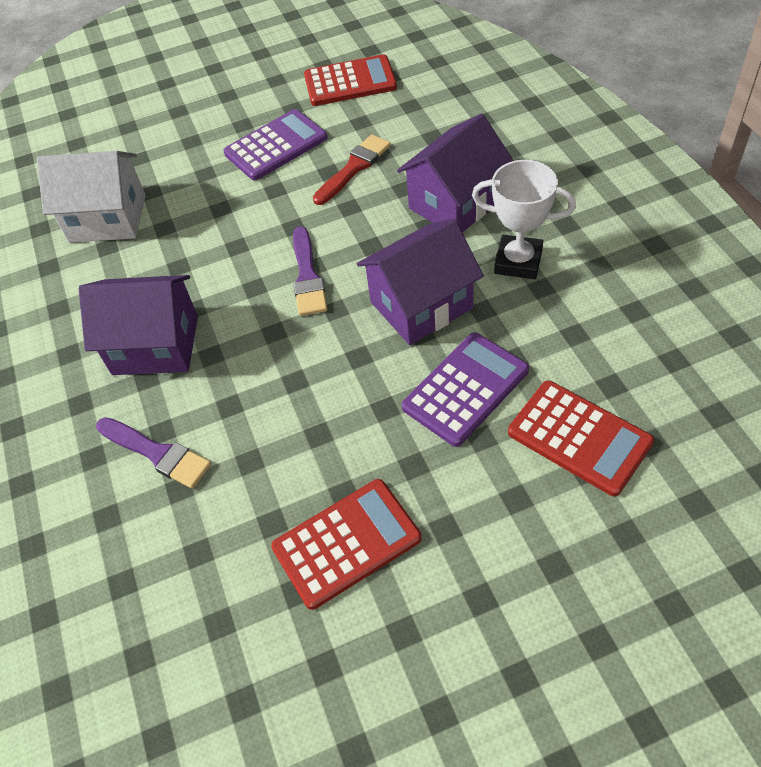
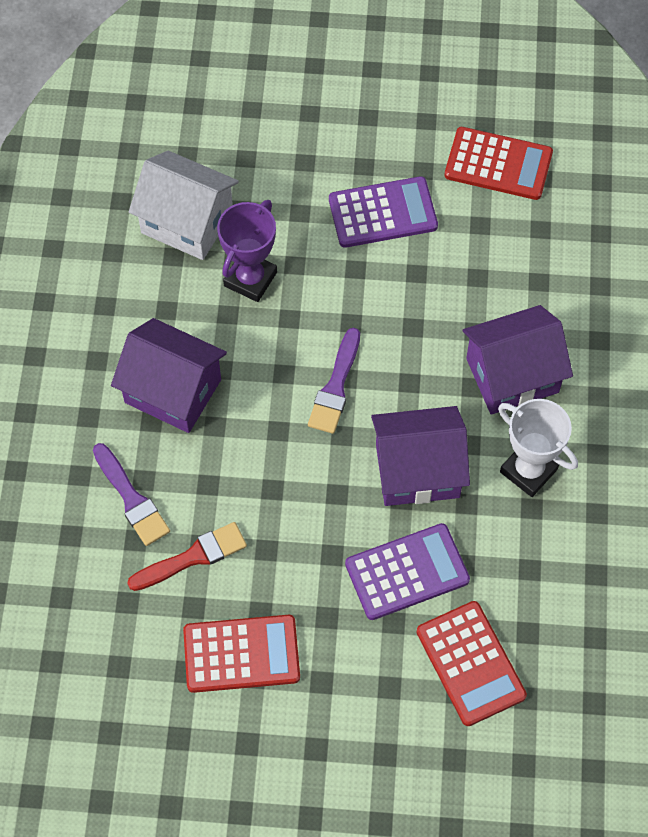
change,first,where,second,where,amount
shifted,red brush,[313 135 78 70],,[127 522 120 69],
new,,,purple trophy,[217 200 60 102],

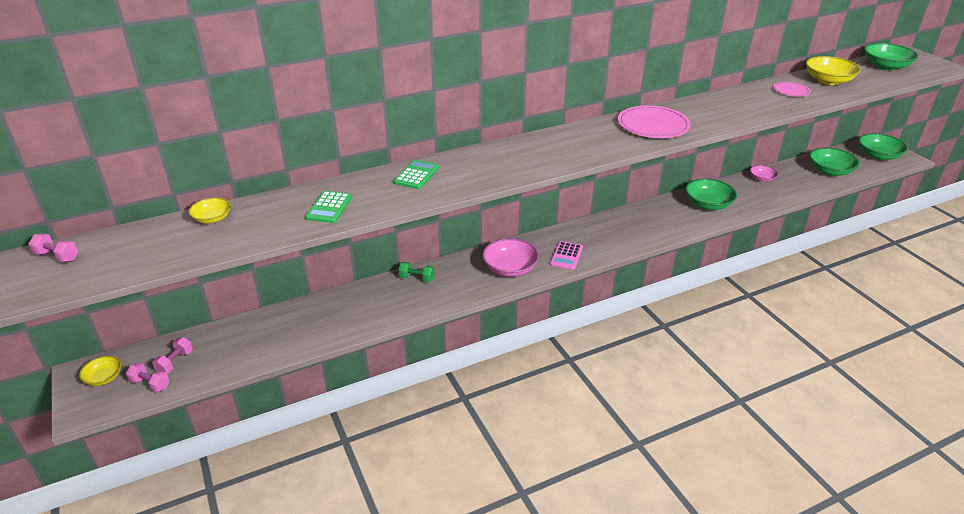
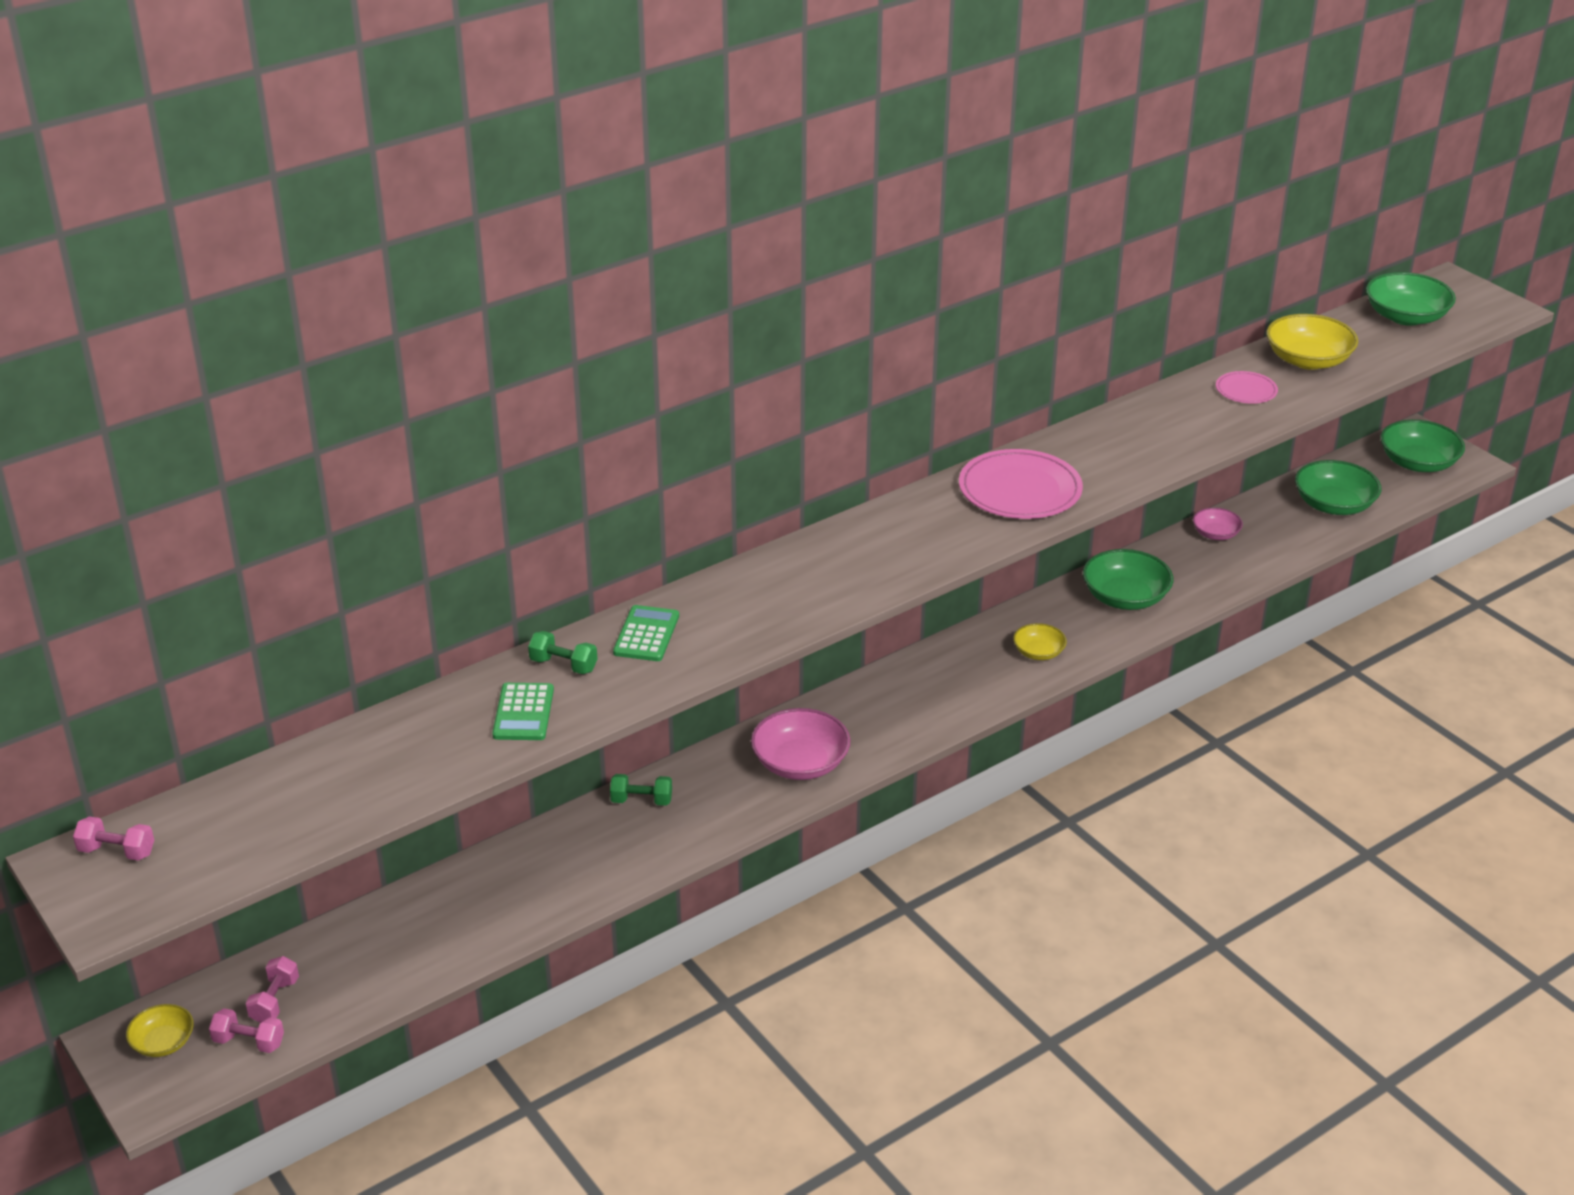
change,first,where,second,where,amount
shifted,yellow bowl,[189 198 42 25],,[1013 623 54 37],
gone,pink calculator,[550 241 33 29],,,
new,,,green dumbbell,[528 631 69 43],

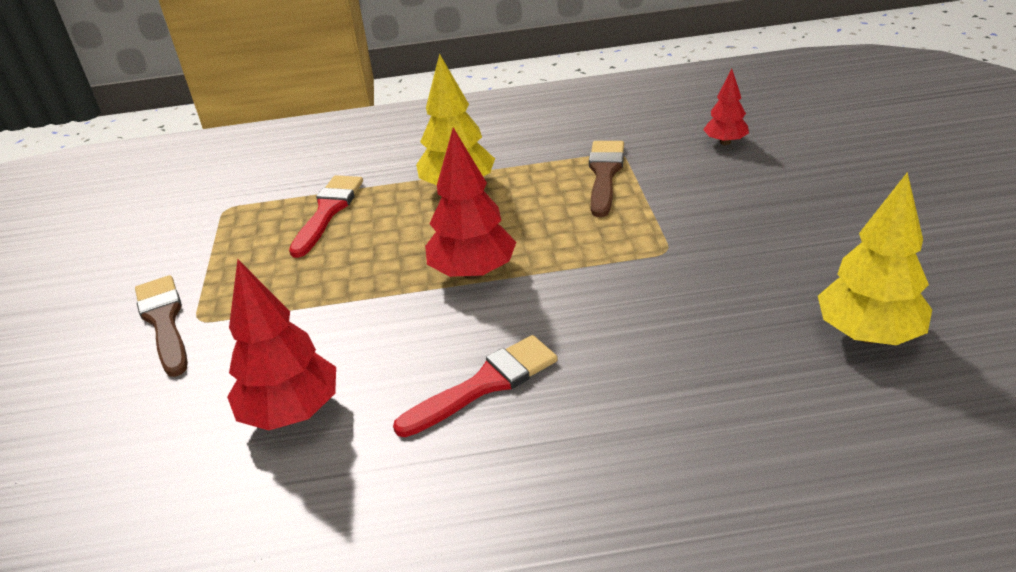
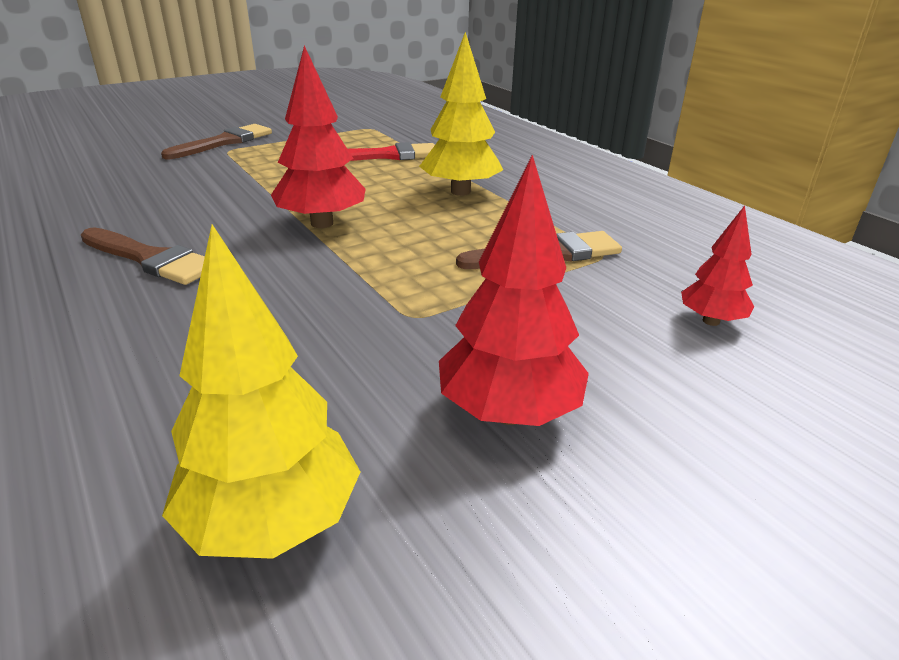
change,first,where,second,where,amount
shifted,red tree,[227 260 109 170],,[439 154 150 272],
repainted,red brush,[393 335 165 102],brown brush,[81 227 124 58],

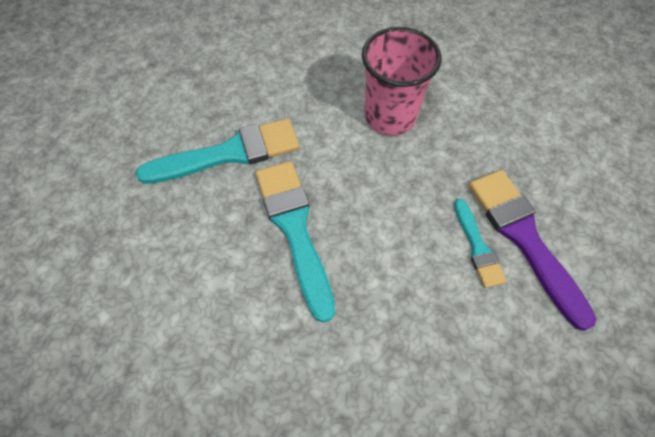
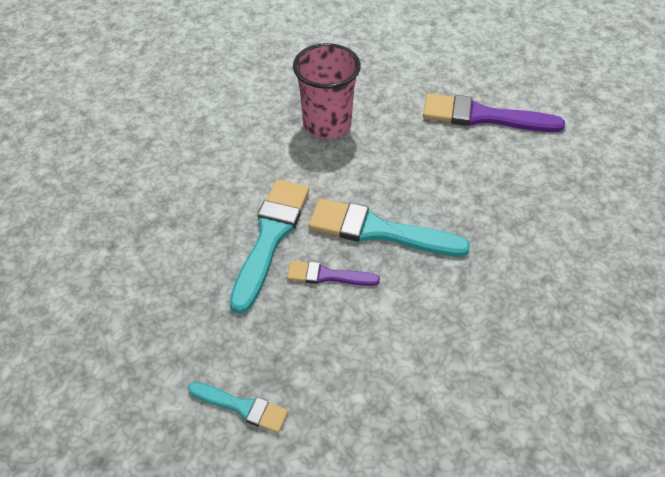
change,first,where,second,where,amount
shifted,turquoise brush,[454 199 53 89],,[188 382 100 51],
new,,,purple brush,[287 261 93 25],

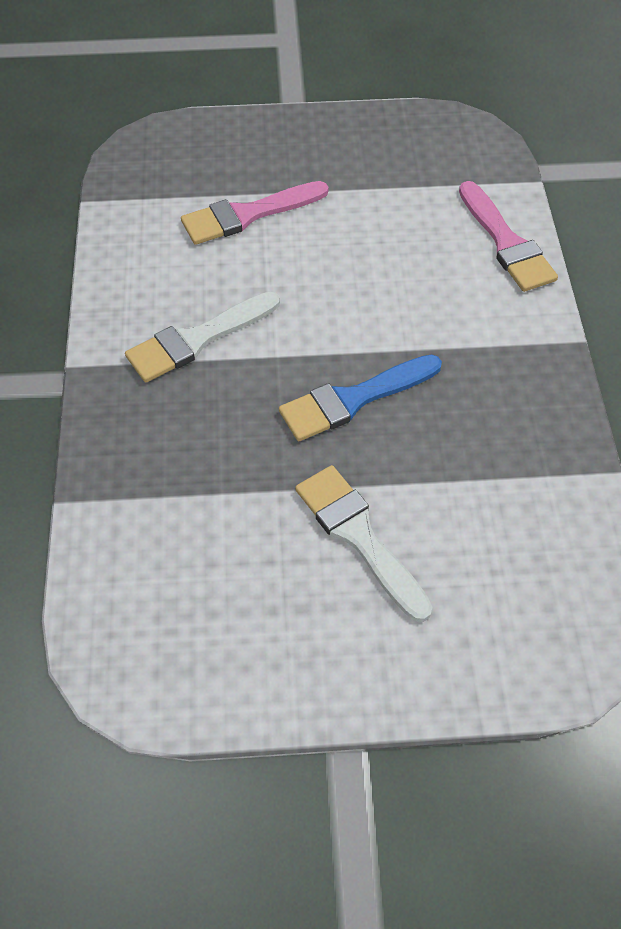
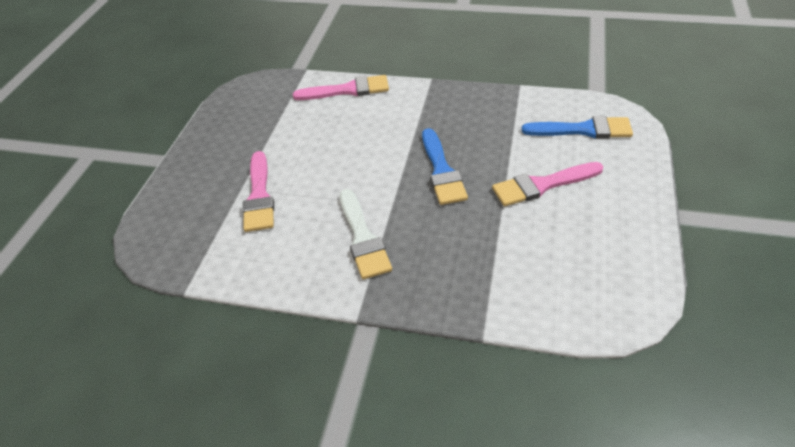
change,first,where,second,where,amount
repainted,white brush,[295 465 137 157],pink brush,[492 162 111 44],
new,,,blue brush,[522 116 111 23],

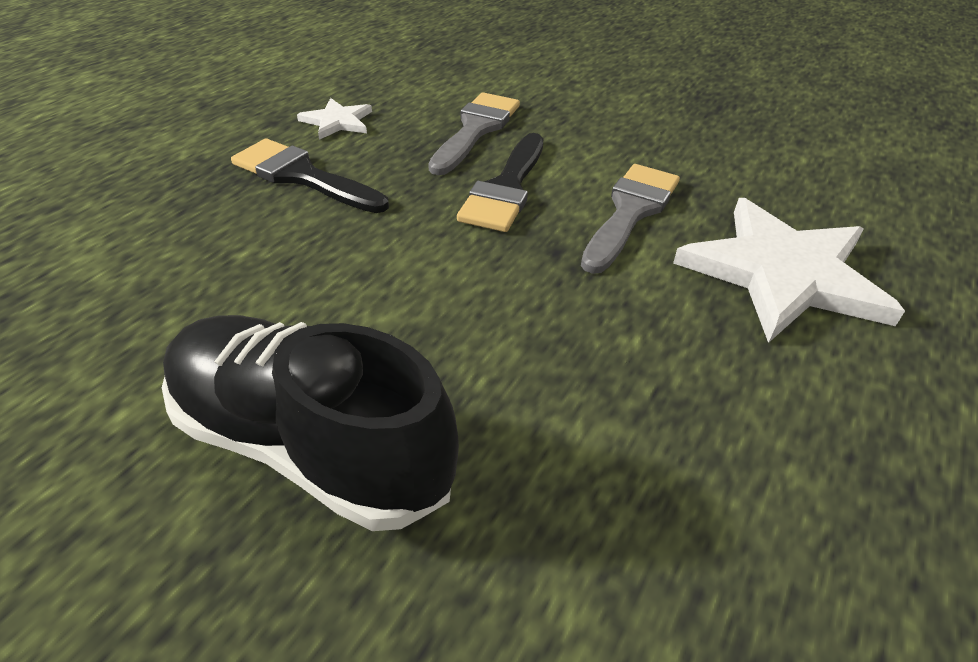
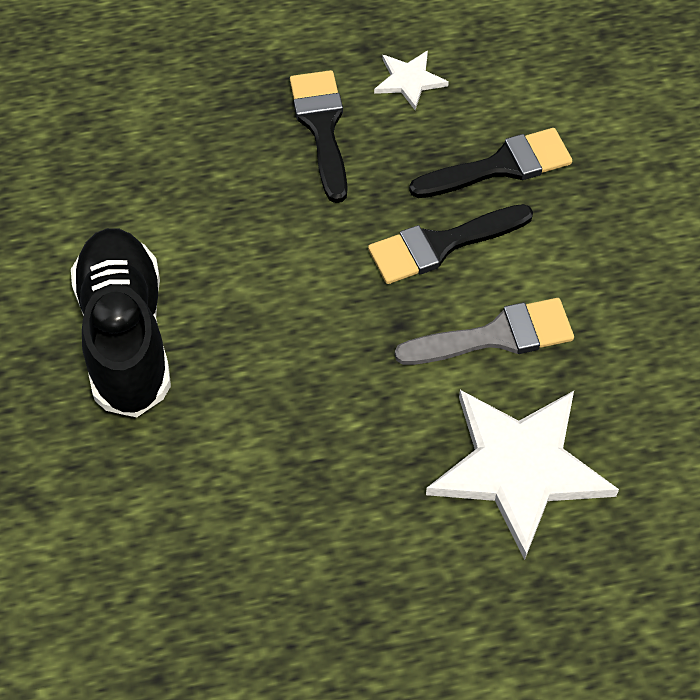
change,first,where,second,where,amount
repainted,grey brush,[428 92 92 83],black brush,[409 128 163 70],

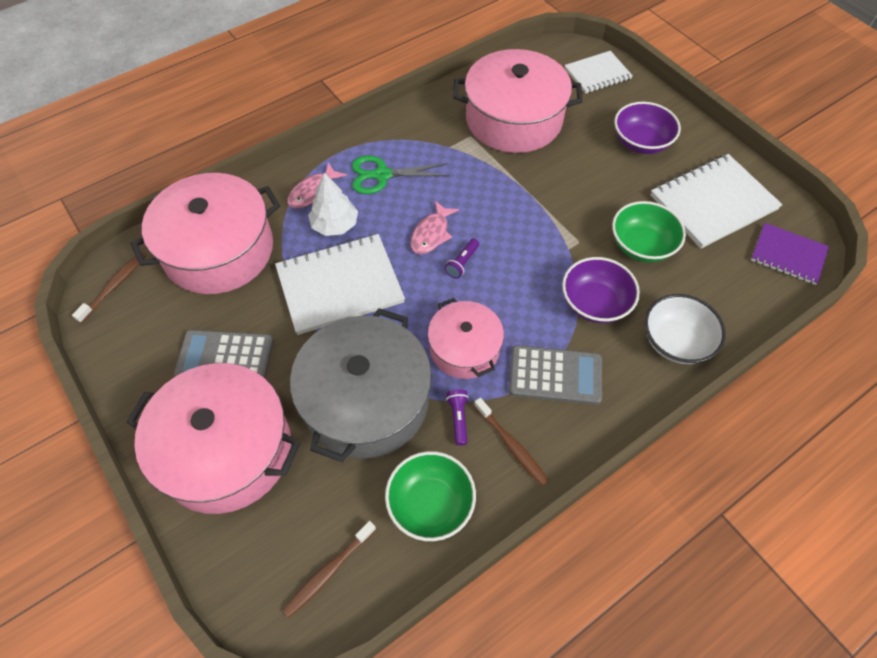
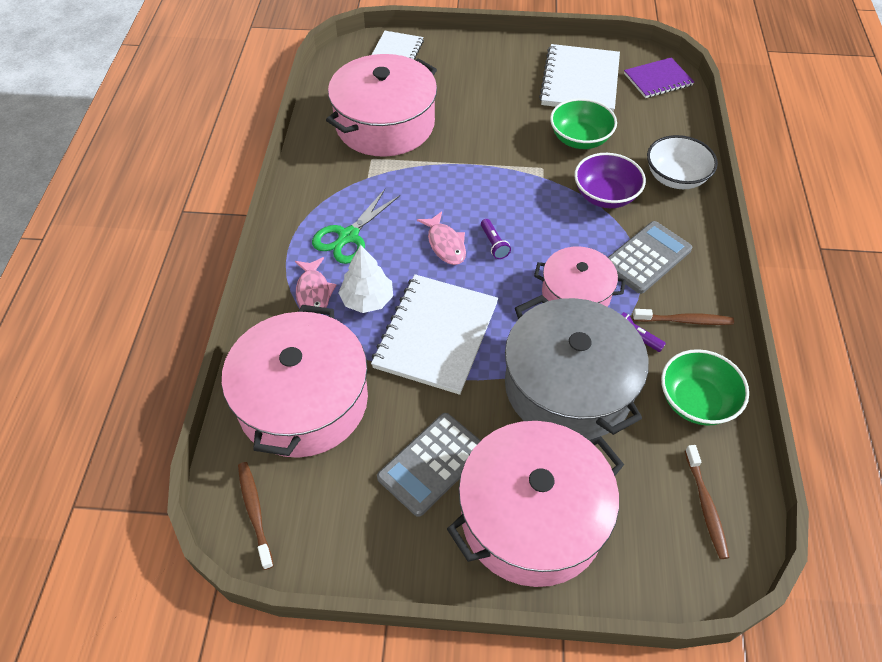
change,first,where,second,where,amount
gone,purple bowl,[614 102 67 52],,,

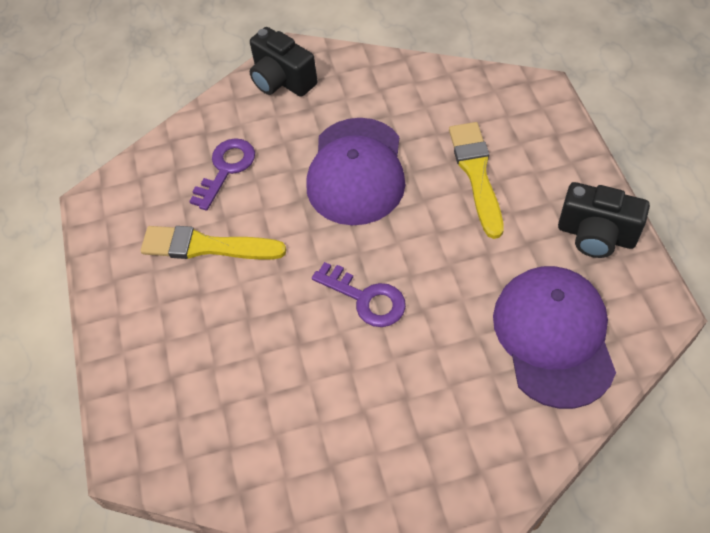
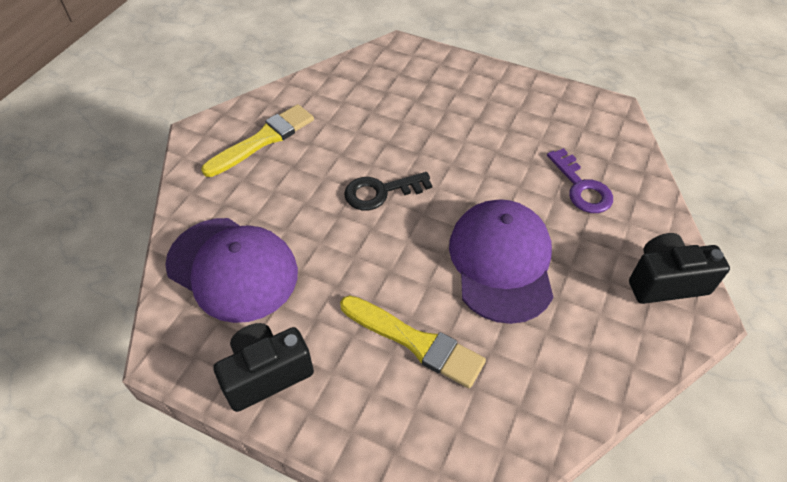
change,first,where,second,where,amount
shifted,yellow brush,[141 226 146 33],,[201 104 113 73],
rotated,purple cap,[306 118 99 107],,[449 199 104 125],45 degrees clockwise
repainted,purple key,[312 262 94 65],black key,[344 172 88 39],

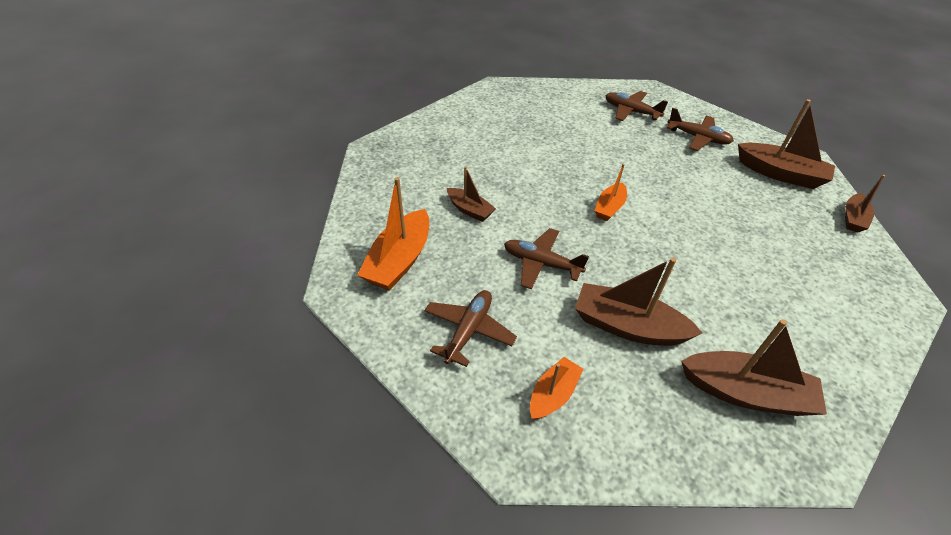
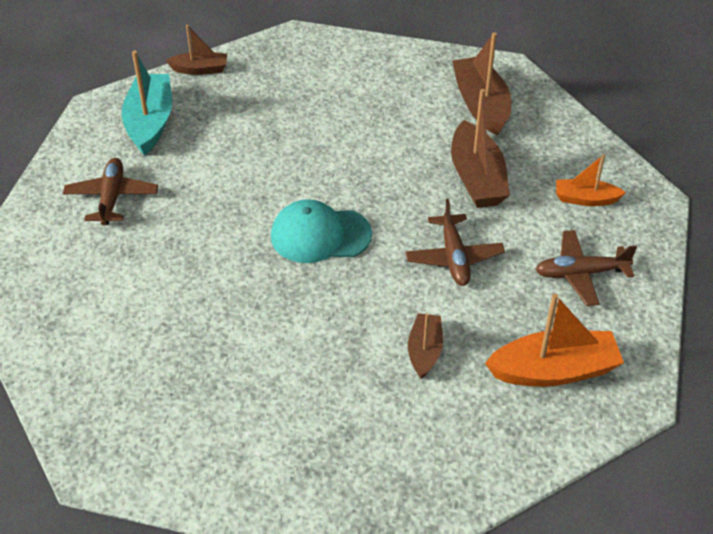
change,first,where,second,where,amount
swapped,orange boat,[595 164 32 57],turquoise cap,[271 199 101 64],
gone,brown plane,[606 91 62 30],,,
repainted,brown boat,[738 99 97 90],turquoise boat,[122 51 50 105],

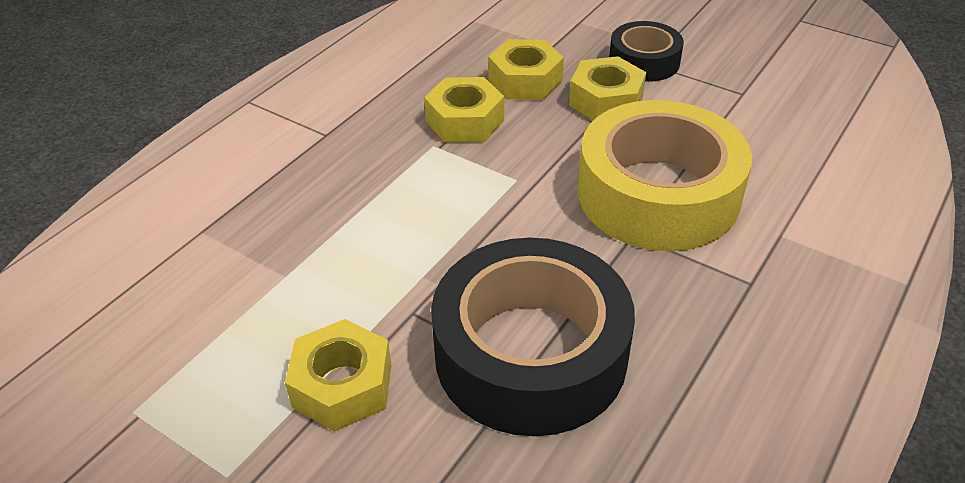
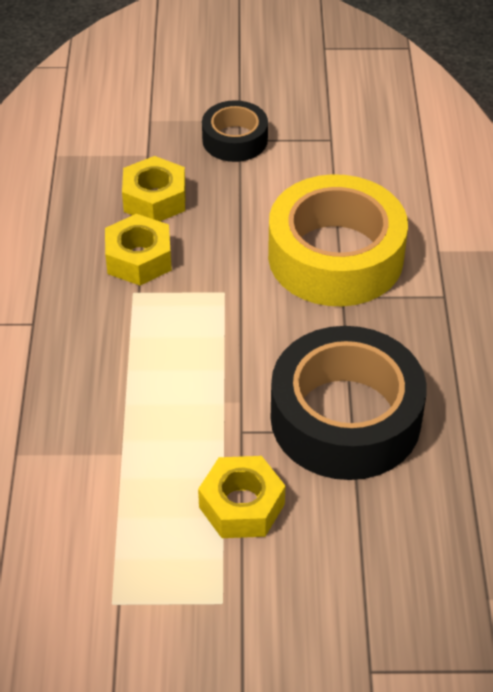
change,first,where,second,where,amount
gone,yellow nut,[569 56 77 64],,,

